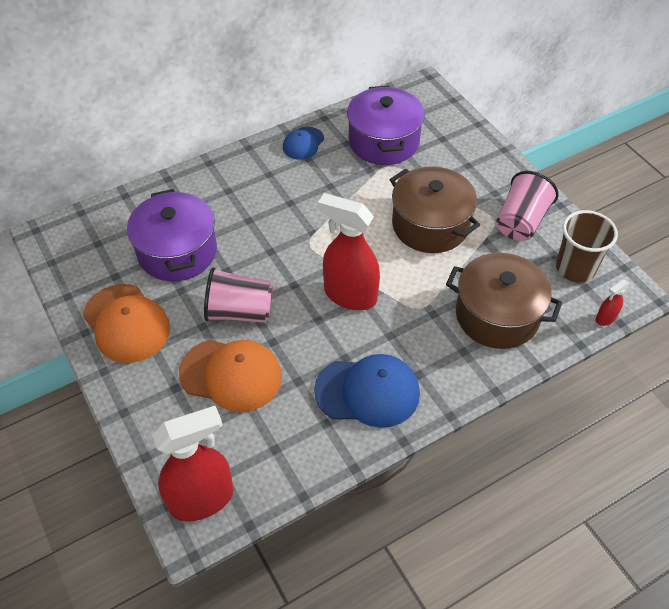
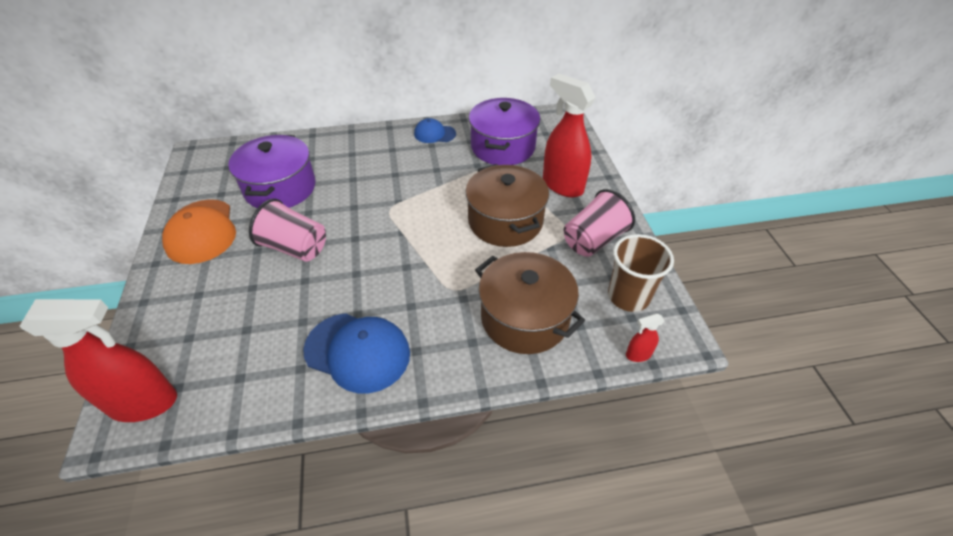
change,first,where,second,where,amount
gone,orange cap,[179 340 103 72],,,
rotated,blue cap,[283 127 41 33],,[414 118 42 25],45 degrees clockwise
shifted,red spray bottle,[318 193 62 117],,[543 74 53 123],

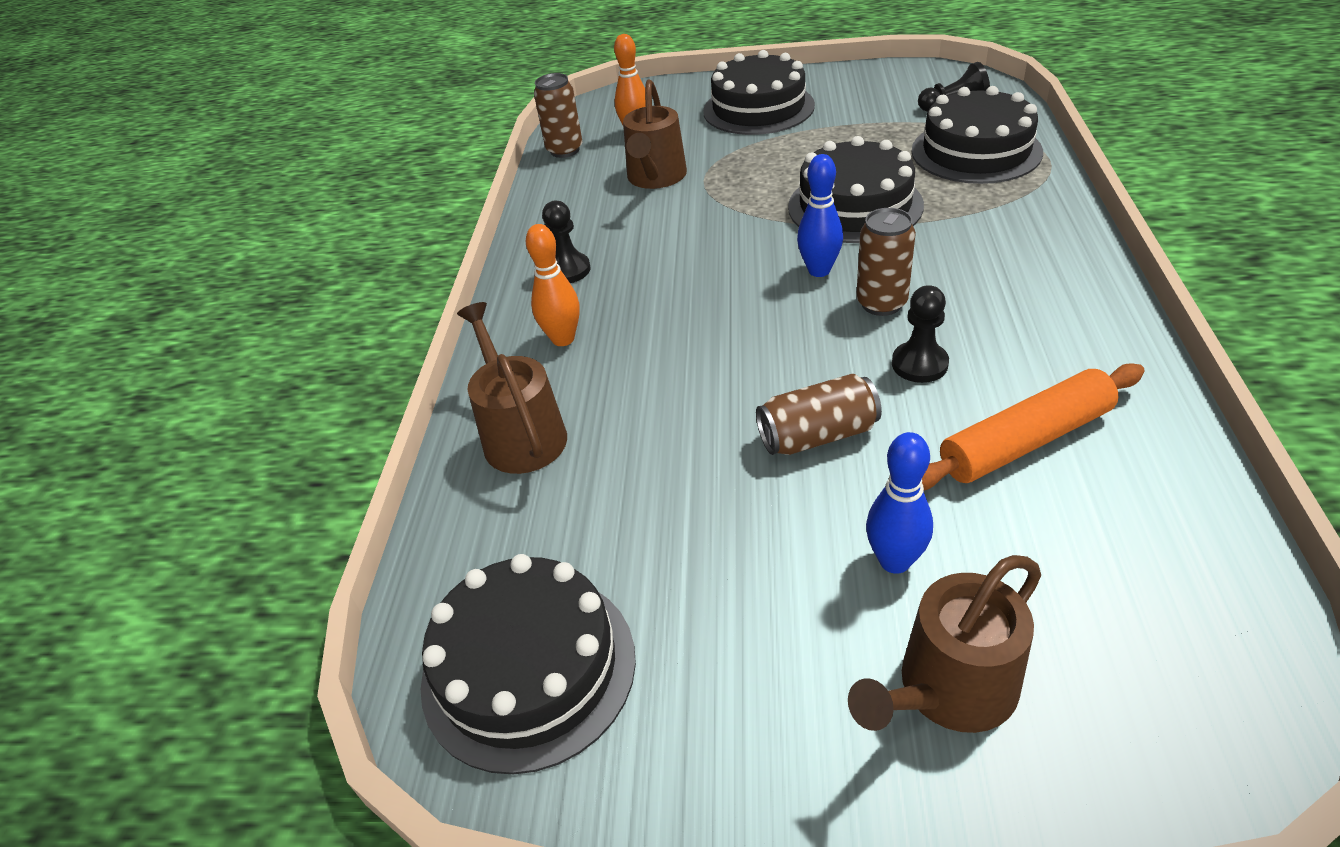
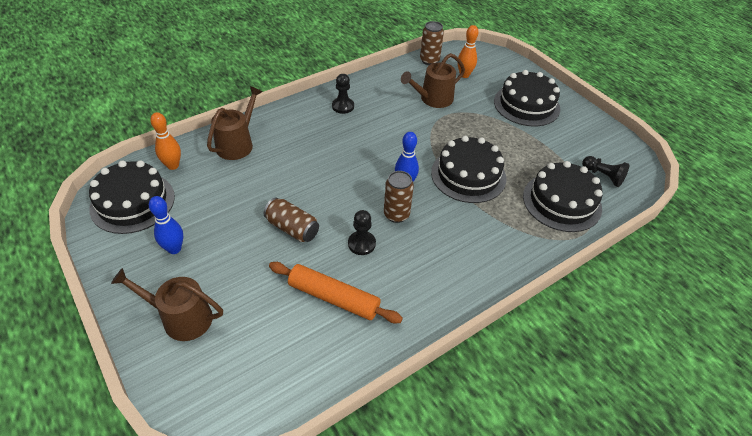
change,first,where,second,where,amount
shifted,orange bowling pin,[526 224 54 122],,[150 112 31 58],
shifted,blue bowling pin,[866 432 67 142],,[149 196 34 58],

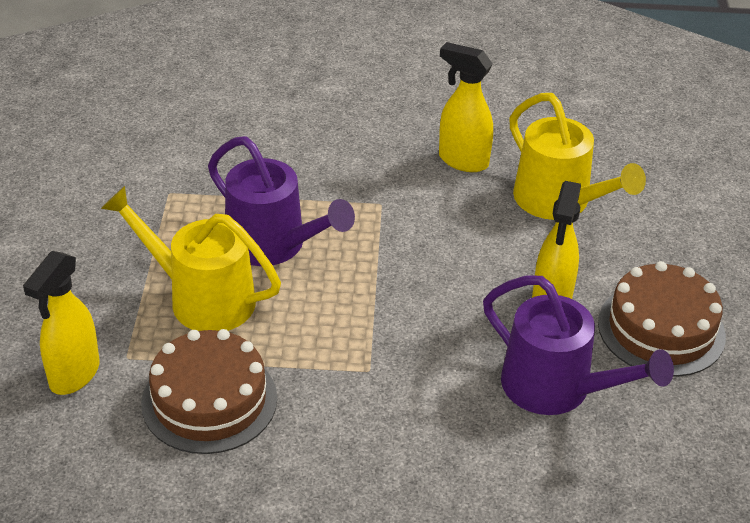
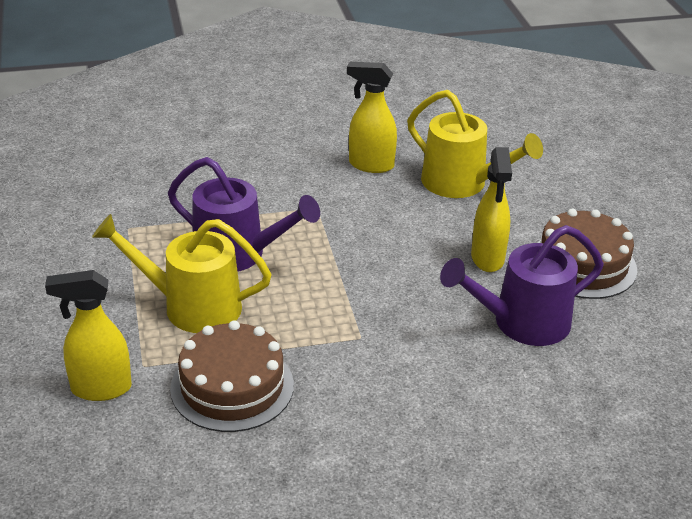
change,first,where,second,where,amount
rotated,yellow spray bottle,[23 251 76 144],,[45 270 87 131],75 degrees clockwise
rotated,purple watering can,[483 276 191 139],,[440 225 164 121],135 degrees clockwise

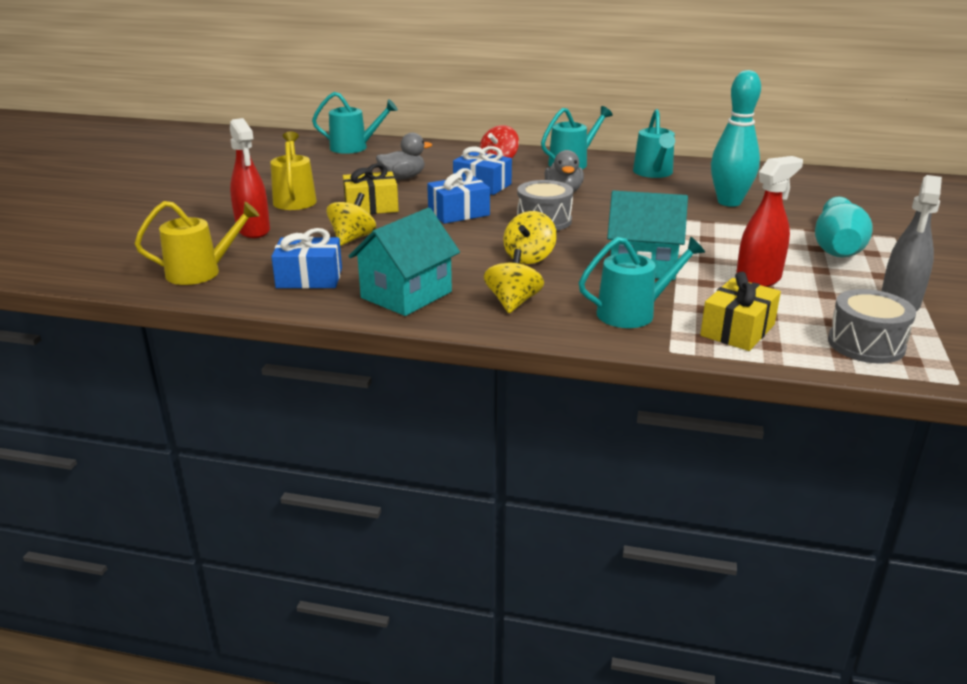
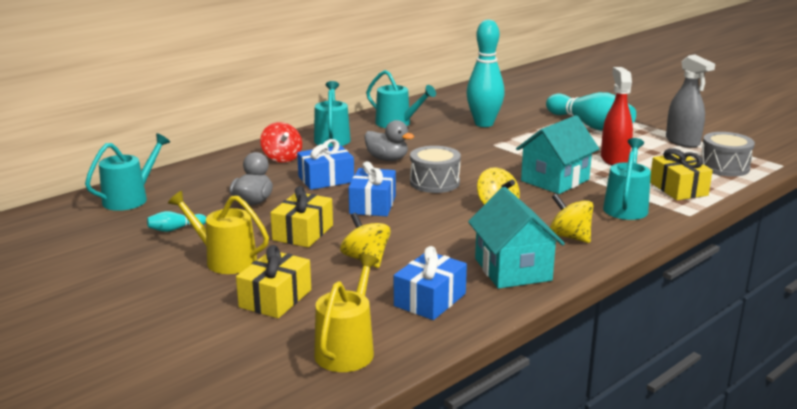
change,first,where,second,where,amount
swapped,red spray bottle,[230 118 40 120],yellow gift,[236 245 75 73],
new,,,turquoise bowling pin,[147 211 59 21],

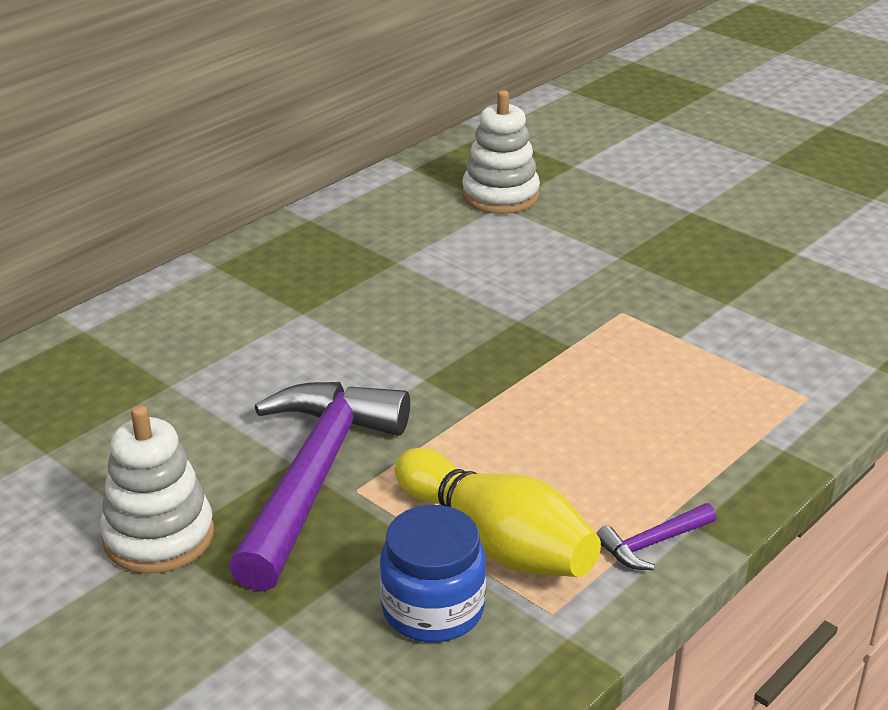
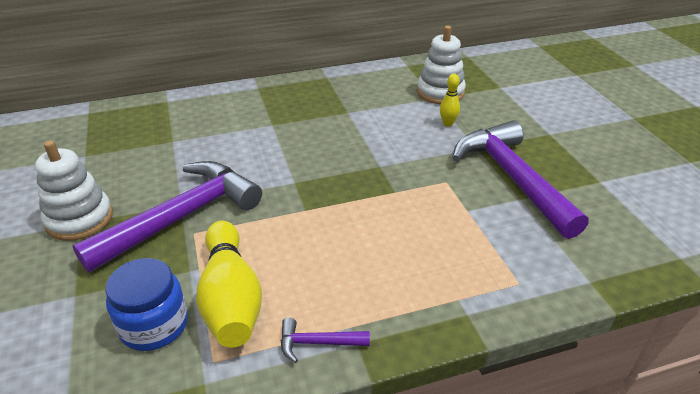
change,first,where,second,where,amount
new,,,yellow bowling pin,[440 74 20 52],
new,,,purple hammer,[452 120 136 119],

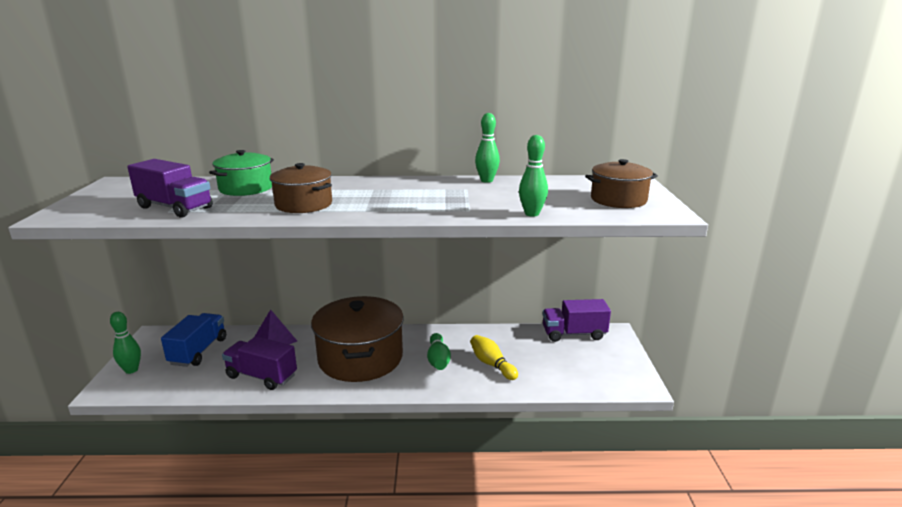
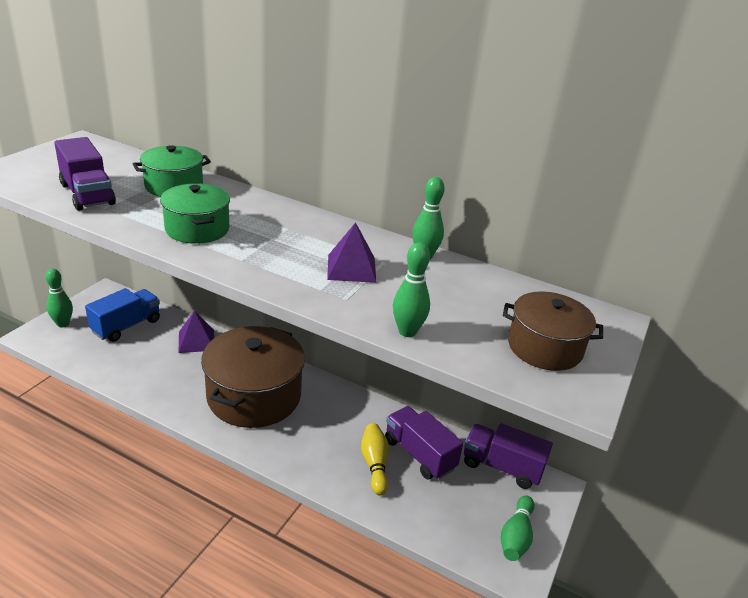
change,first,where,second,where,amount
shifted,purple truck,[222 336 75 54],,[385 406 78 74],
repainted,brown pot,[270 163 62 50],green pot,[160 183 70 61],
shifted,green bowling pin,[427 333 24 37],,[501 496 34 65],
new,,,purple pyramid,[327 222 49 61],

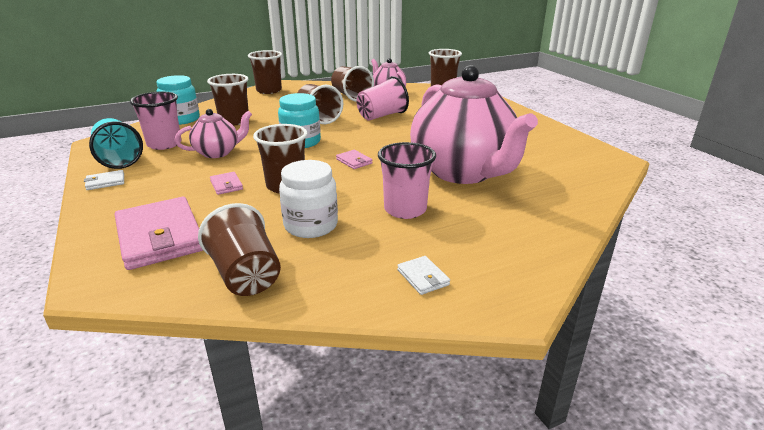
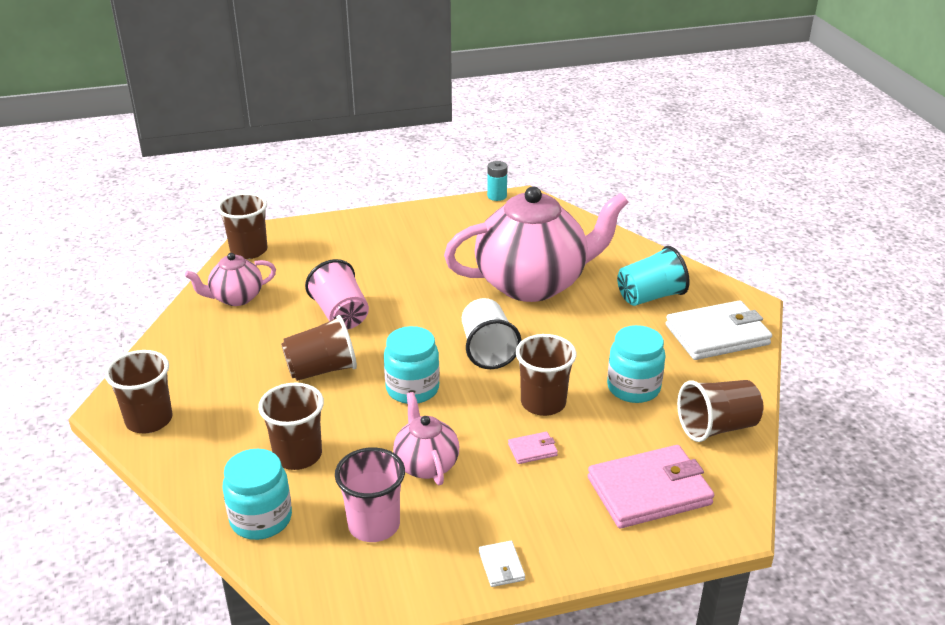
change,first,where,second,where,amount
shifted,turquoise cup,[89 118 54 51],,[617 246 73 60],
repainted,white jar,[279 160 59 78],turquoise jar,[607 325 59 78],
gone,brown cup,[331 66 43 36],,,
swapped,pink wallet,[336 150 37 19],white cup,[462 298 59 71],
gone,pink cup,[378 142 58 77],,,
scaled,white wallet,[397 256 53 39],,[666 300 106 60],x2.32
new,,,turquoise battery,[487 161 21 40],

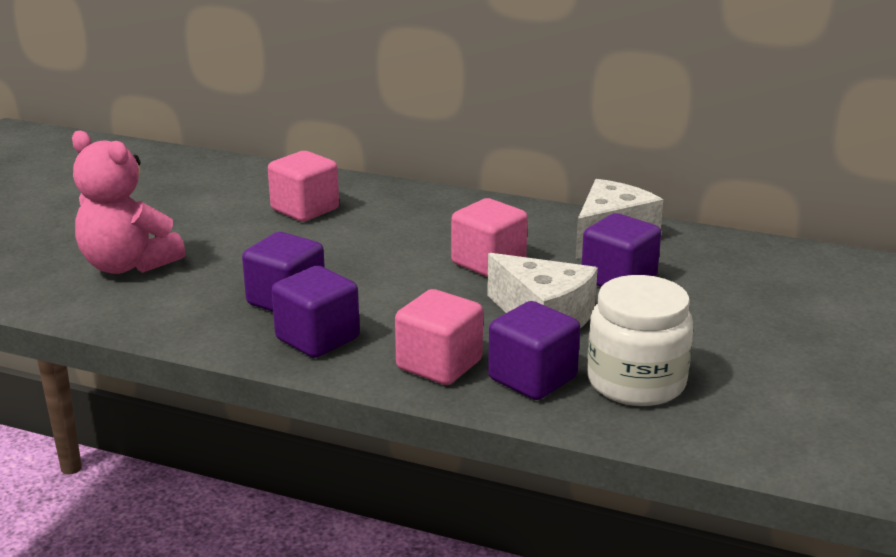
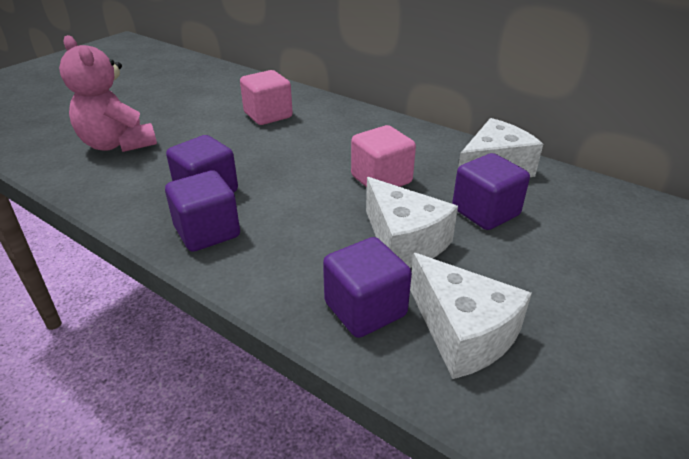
change,first,where,second,where,amount
gone,pink cube,[395 289 88 96],,,
swapped,white jar,[587 275 107 131],white cheese,[410 253 122 126],

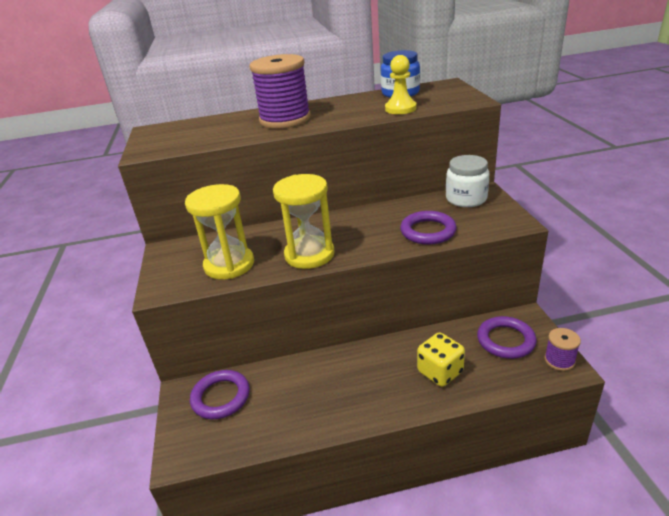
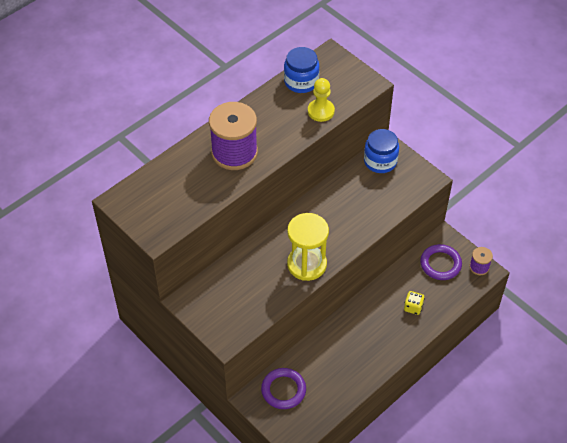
change,first,where,second,where,amount
gone,yellow hourglass,[185 184 69 96],,,
gone,purple ring,[400 211 57 34],,,
scaled,yellow dice,[417 332 48 55],,[404 291 21 24],x0.66
repainted,white jar,[446 155 44 52],blue jar,[364 129 35 44],

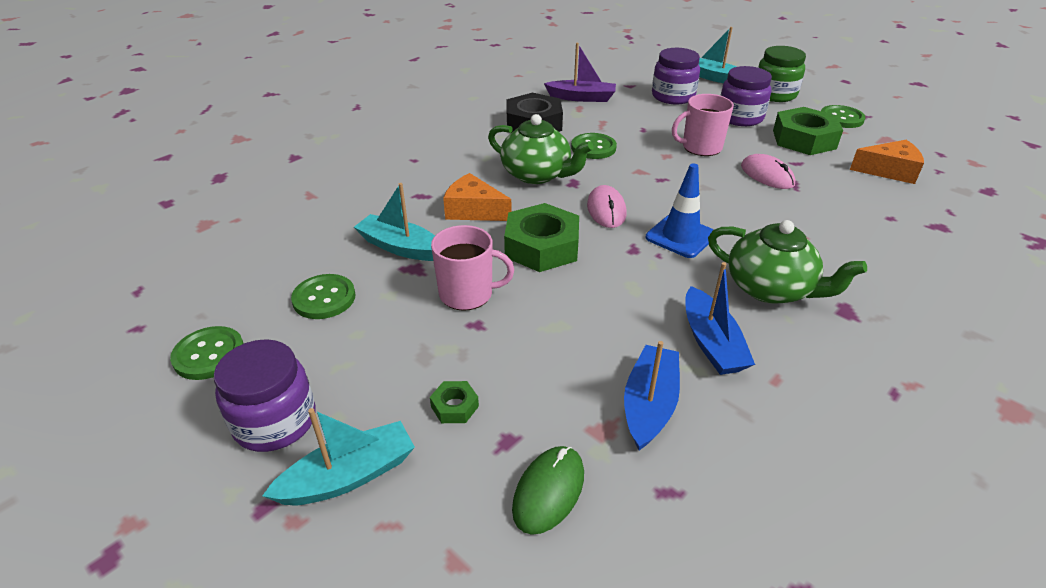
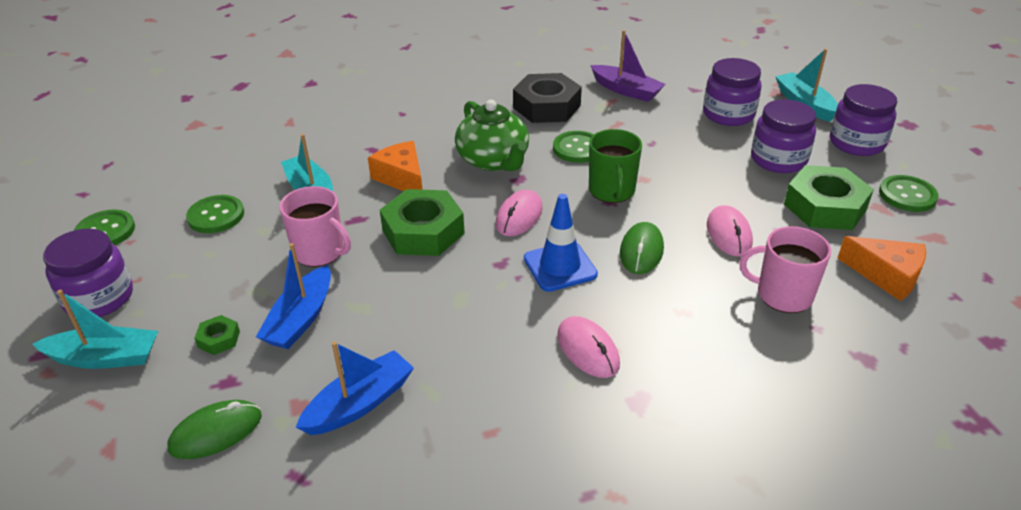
change,first,where,second,where,amount
shifted,pink mug,[672 94 62 62],,[739 226 92 87],
shifted,blue boat,[685 262 70 113],,[256 243 75 106],
swapped,green teapot,[708 220 159 84],pink mouse,[557 316 63 62],
repainted,green jar,[758 46 48 56],purple jar,[830 84 67 72],
new,,,green mug,[589 129 53 74],
new,,,green mouse,[620 222 44 52],

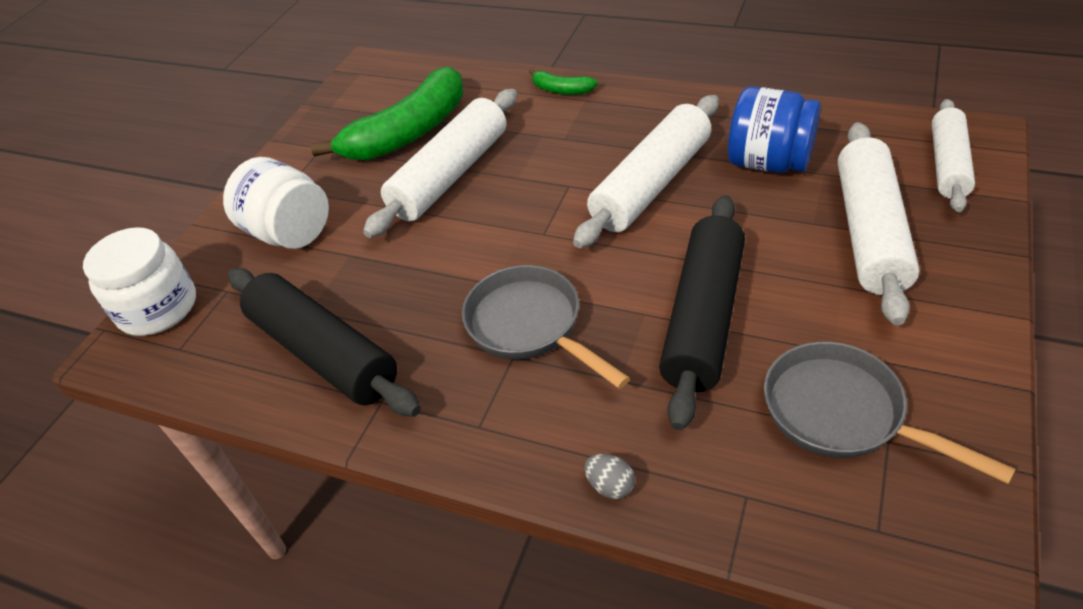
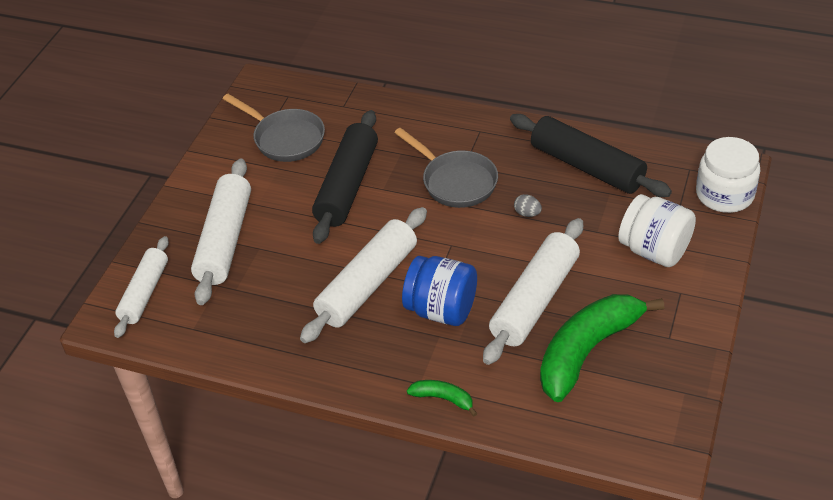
change,first,where,second,where,amount
shifted,grey egg,[584 454 51 45],,[514 194 28 23],
shifted,blue jar,[728 86 93 87],,[402 256 75 70],

